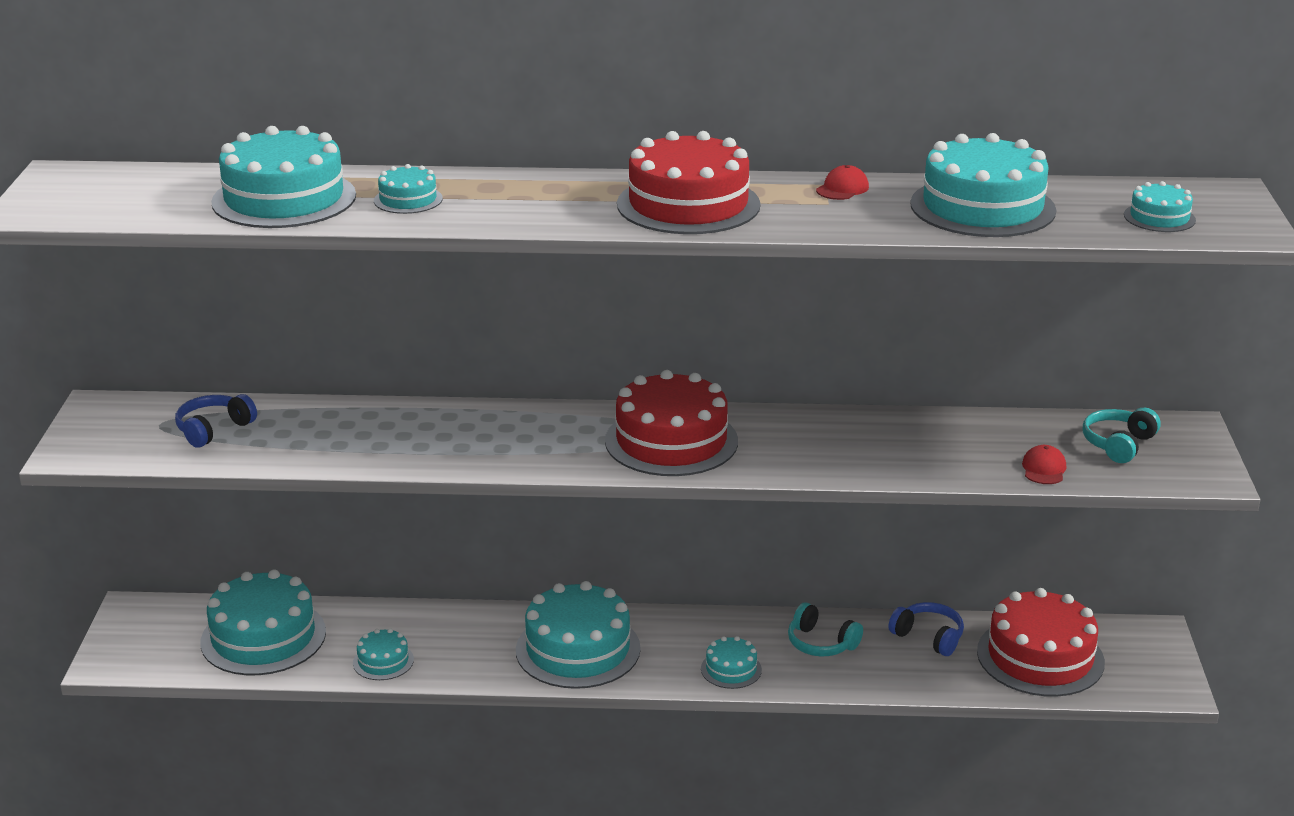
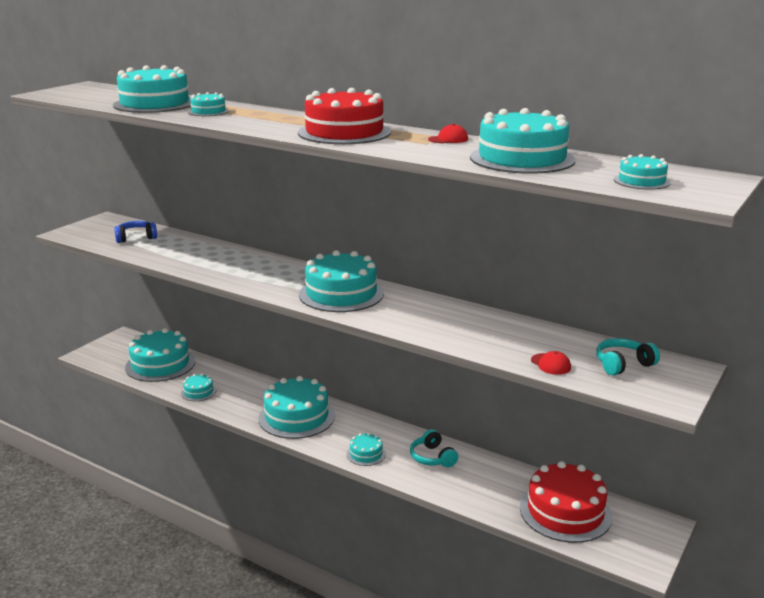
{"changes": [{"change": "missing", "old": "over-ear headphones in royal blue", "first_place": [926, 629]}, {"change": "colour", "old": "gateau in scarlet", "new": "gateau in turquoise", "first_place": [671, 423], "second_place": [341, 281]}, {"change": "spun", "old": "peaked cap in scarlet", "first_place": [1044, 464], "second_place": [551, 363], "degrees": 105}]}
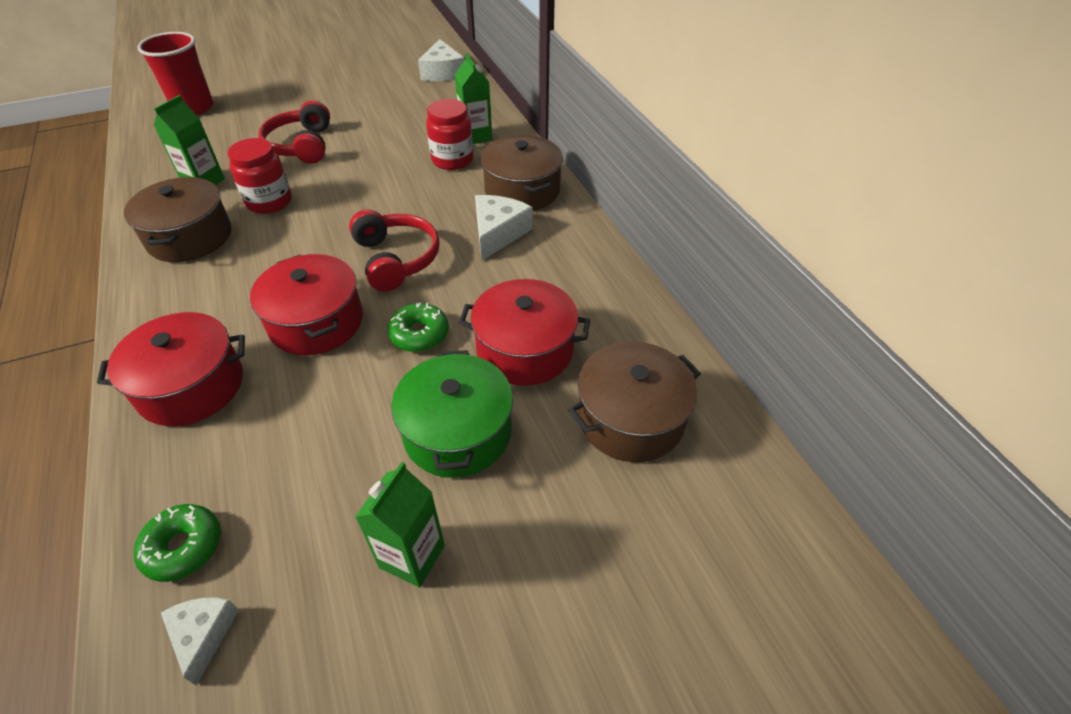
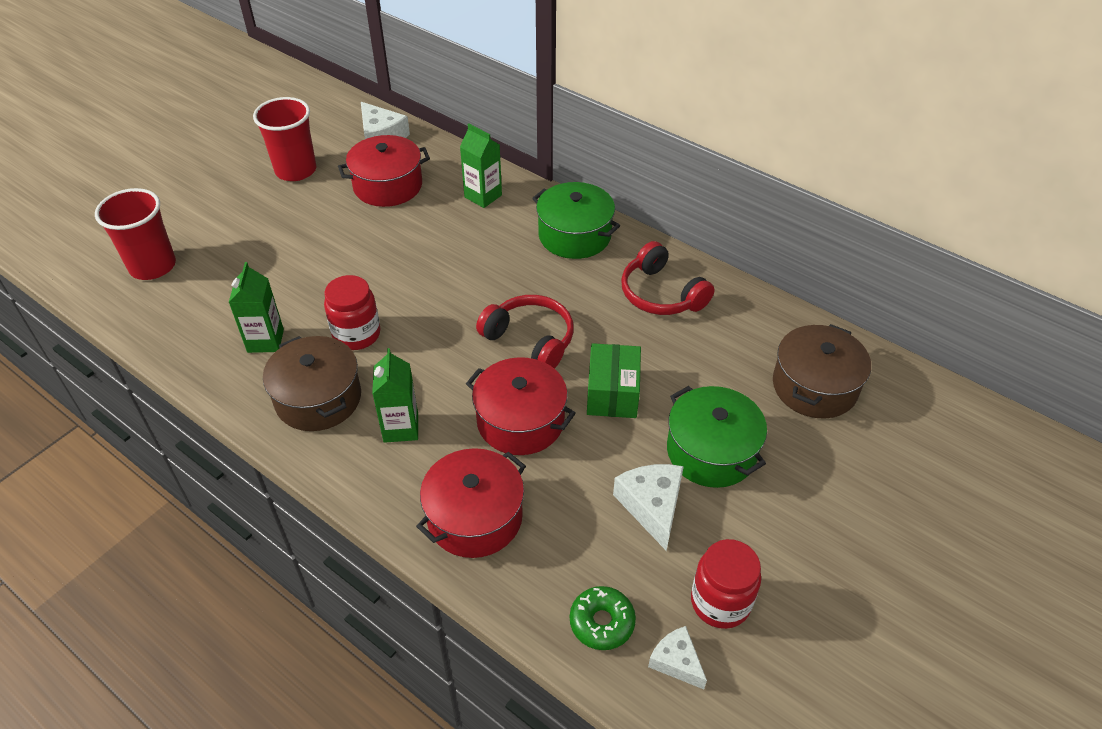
{"changes": [{"change": "appeared", "new": "beaker in scarlet", "second_place": [284, 139]}, {"change": "relocated", "old": "over-ear headphones in scarlet", "first_place": [294, 132], "second_place": [668, 278]}, {"change": "relocated", "old": "juice carton in leaf-green", "first_place": [400, 525], "second_place": [395, 395]}, {"change": "relocated", "old": "jam jar in scarlet", "first_place": [449, 134], "second_place": [726, 584]}, {"change": "relocated", "old": "stockpot in scarlet", "first_place": [524, 332], "second_place": [384, 171]}, {"change": "relocated", "old": "cheese in pure white", "first_place": [504, 227], "second_place": [648, 507]}, {"change": "exchanged", "old": "glazed donut in leaf-green", "new": "package in leaf-green", "first_place": [418, 327], "second_place": [614, 380]}, {"change": "colour", "old": "stockpot in russet", "new": "stockpot in leaf-green", "first_place": [522, 173], "second_place": [576, 220]}]}
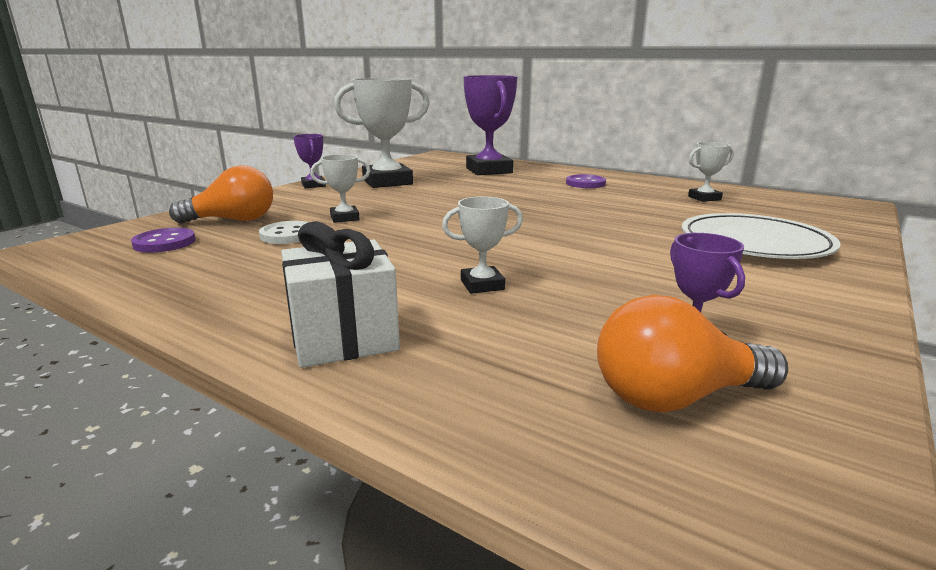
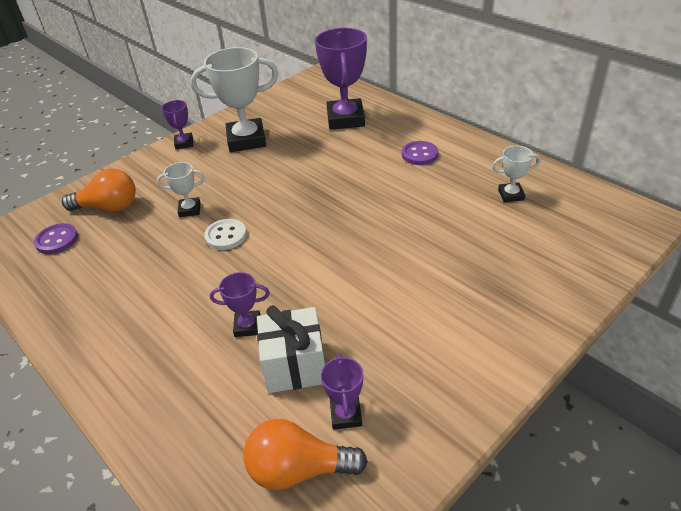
{"changes": [{"change": "missing", "old": "dinner plate in pure white", "first_place": [761, 236]}, {"change": "relocated", "old": "sewing button in pure white", "first_place": [283, 232], "second_place": [225, 234]}, {"change": "relocated", "old": "gift in pure white", "first_place": [340, 294], "second_place": [291, 349]}, {"change": "colour", "old": "award cup in pure white", "new": "award cup in royal purple", "first_place": [482, 245], "second_place": [240, 304]}]}
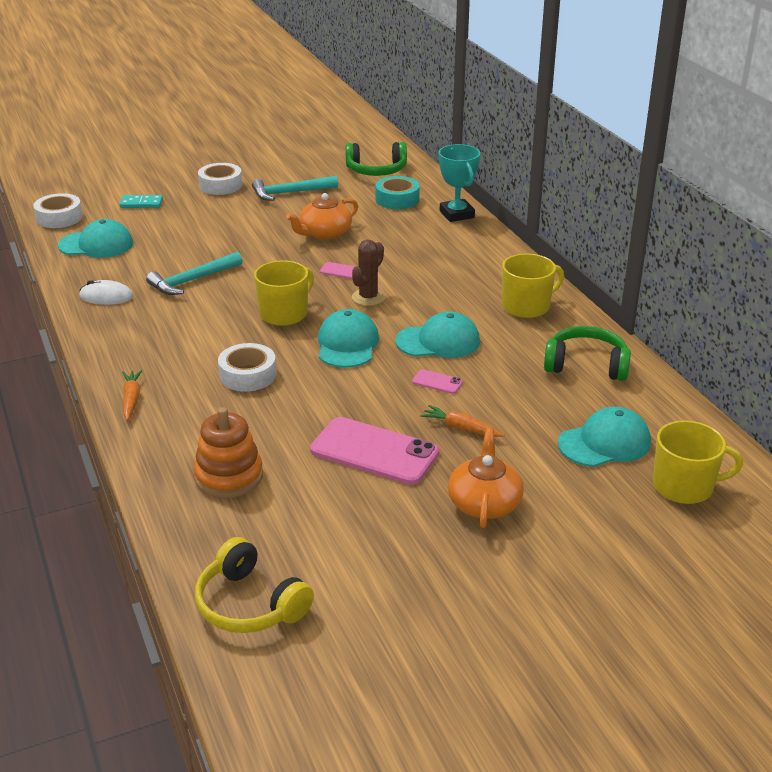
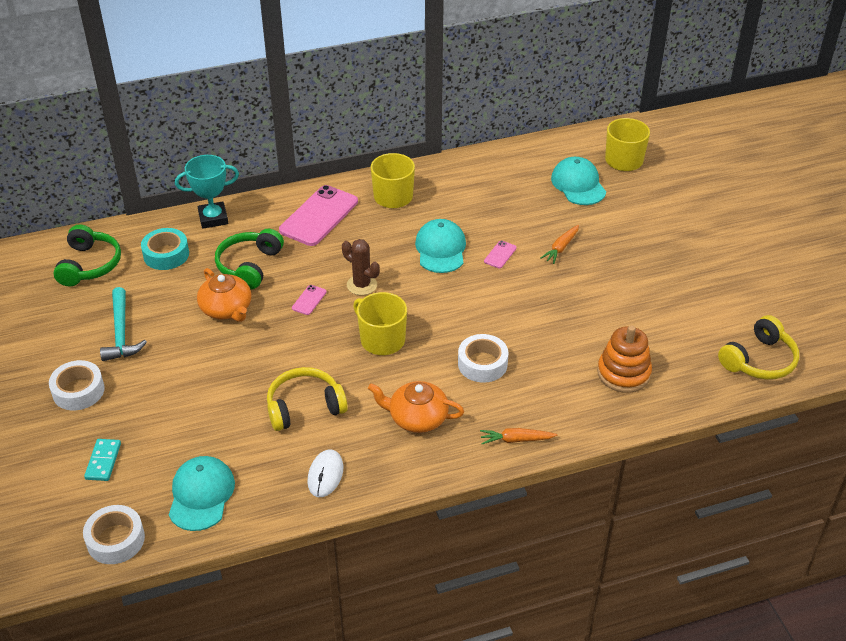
{"changes": [{"change": "missing", "old": "peaked cap in turquoise", "first_place": [348, 338]}, {"change": "relocated", "old": "smartphone in pink", "first_place": [374, 451], "second_place": [318, 215]}, {"change": "relocated", "old": "tea pot in bright orange", "first_place": [486, 478], "second_place": [416, 407]}, {"change": "relocated", "old": "over-ear headphones in leaf-green", "first_place": [587, 353], "second_place": [249, 259]}, {"change": "exchanged", "old": "carpenter's hammer in turquoise", "new": "over-ear headphones in golden", "first_place": [194, 273], "second_place": [307, 399]}]}
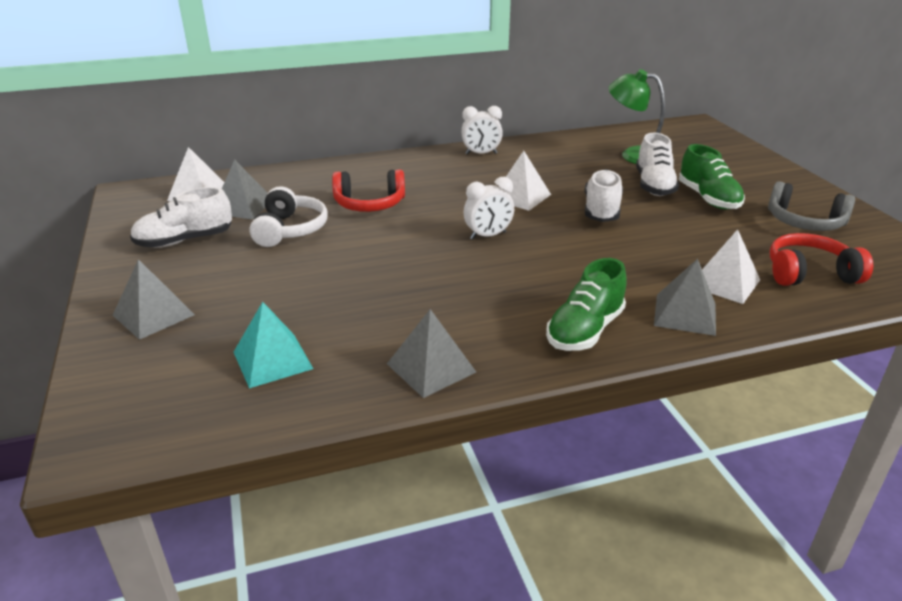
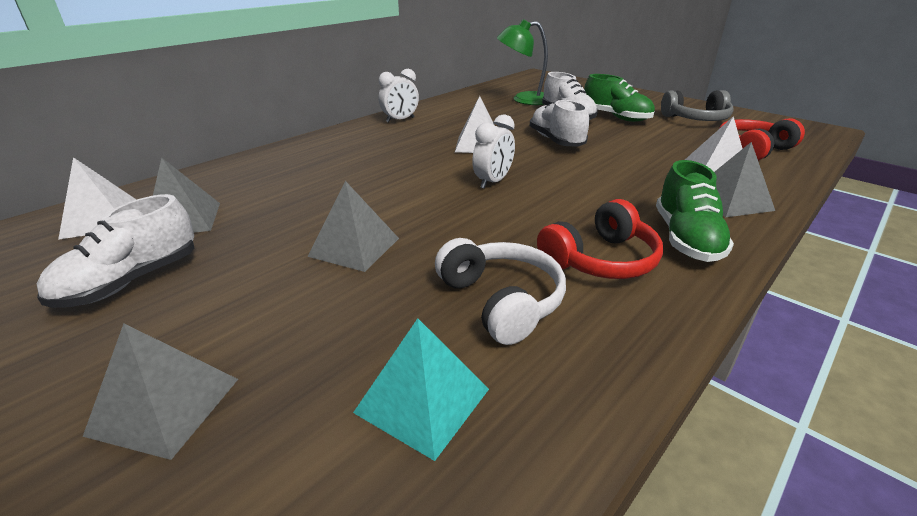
{"changes": [{"change": "relocated", "old": "over-ear headphones in pure white", "first_place": [288, 216], "second_place": [500, 291]}, {"change": "relocated", "old": "over-ear headphones in scarlet", "first_place": [368, 190], "second_place": [600, 239]}, {"change": "relocated", "old": "pyramid in grey", "first_place": [431, 353], "second_place": [353, 226]}]}
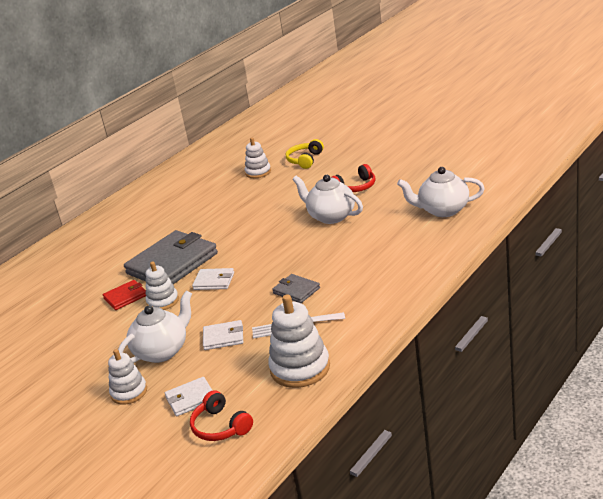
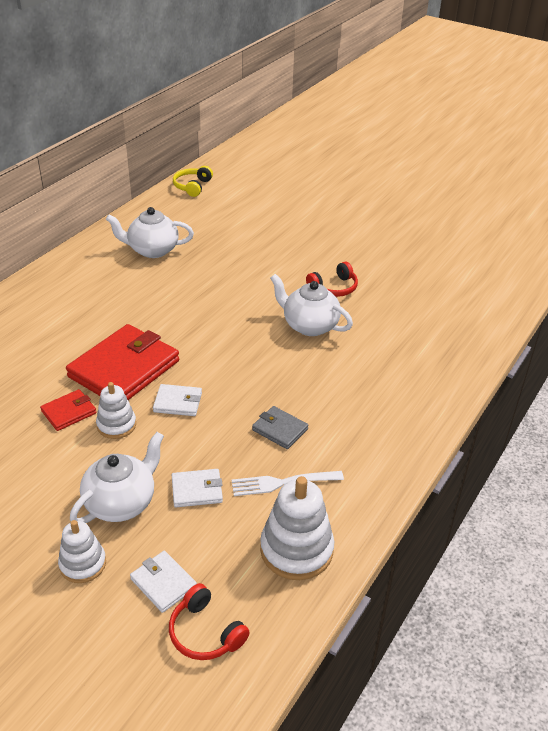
{"changes": [{"change": "missing", "old": "stacking rings in pure white", "first_place": [258, 158]}, {"change": "relocated", "old": "over-ear headphones in golden", "first_place": [305, 154], "second_place": [193, 181]}, {"change": "relocated", "old": "tea pot in pure white", "first_place": [441, 192], "second_place": [150, 232]}, {"change": "colour", "old": "billfold in grey", "new": "billfold in scarlet", "first_place": [171, 257], "second_place": [122, 362]}, {"change": "spun", "old": "billfold in pure white", "first_place": [189, 396], "second_place": [163, 582], "degrees": 75}]}
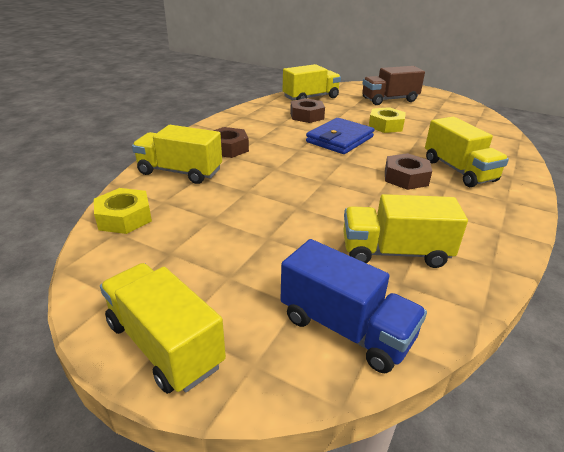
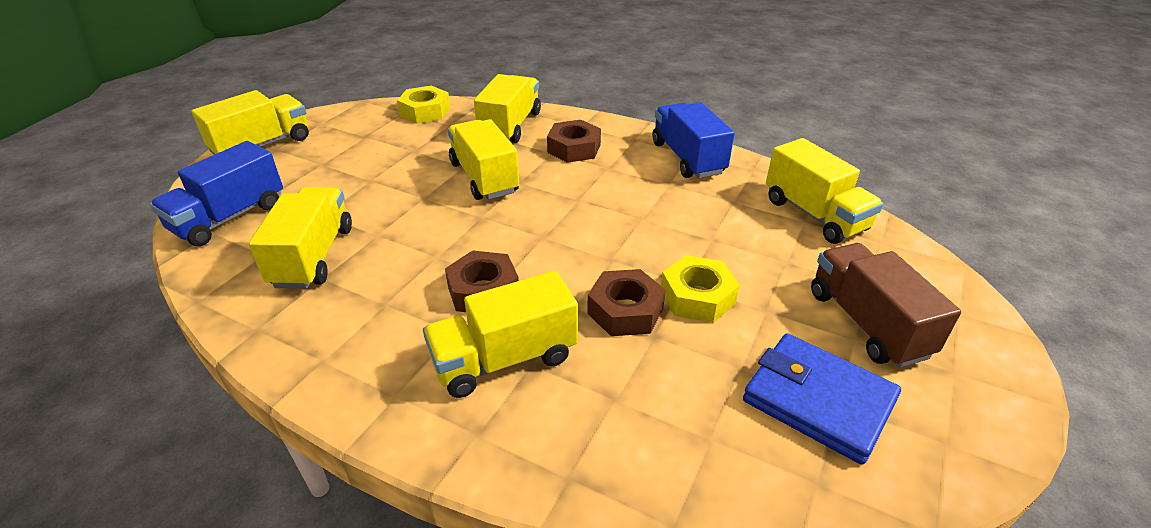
{"changes": [{"change": "appeared", "new": "truck in golden", "second_place": [483, 159]}, {"change": "appeared", "new": "truck in royal blue", "second_place": [693, 140]}, {"change": "relocated", "old": "hexagon nut in russet", "first_place": [307, 110], "second_place": [626, 302]}, {"change": "relocated", "old": "billfold in royal blue", "first_place": [340, 136], "second_place": [822, 399]}]}
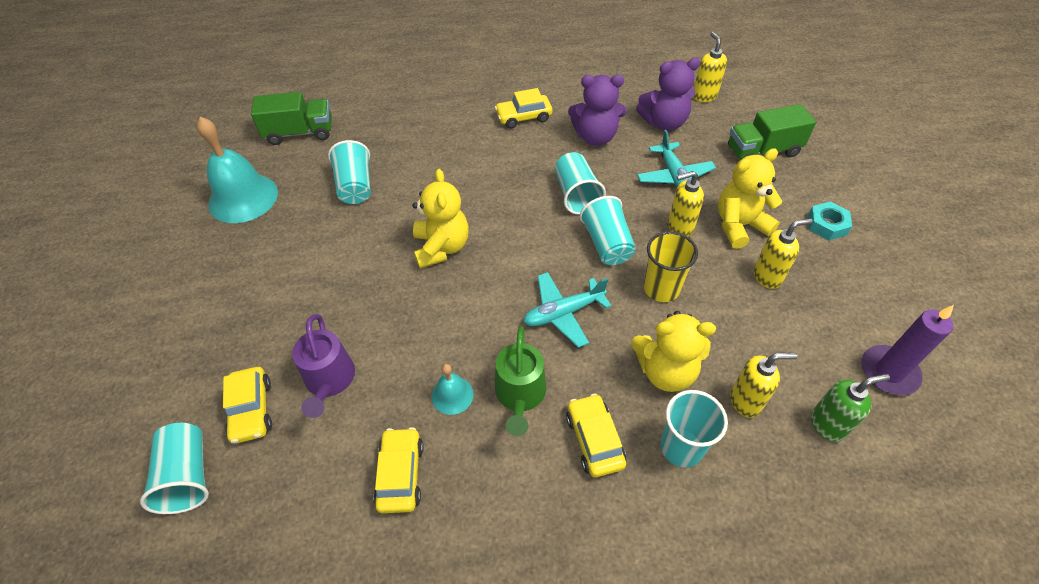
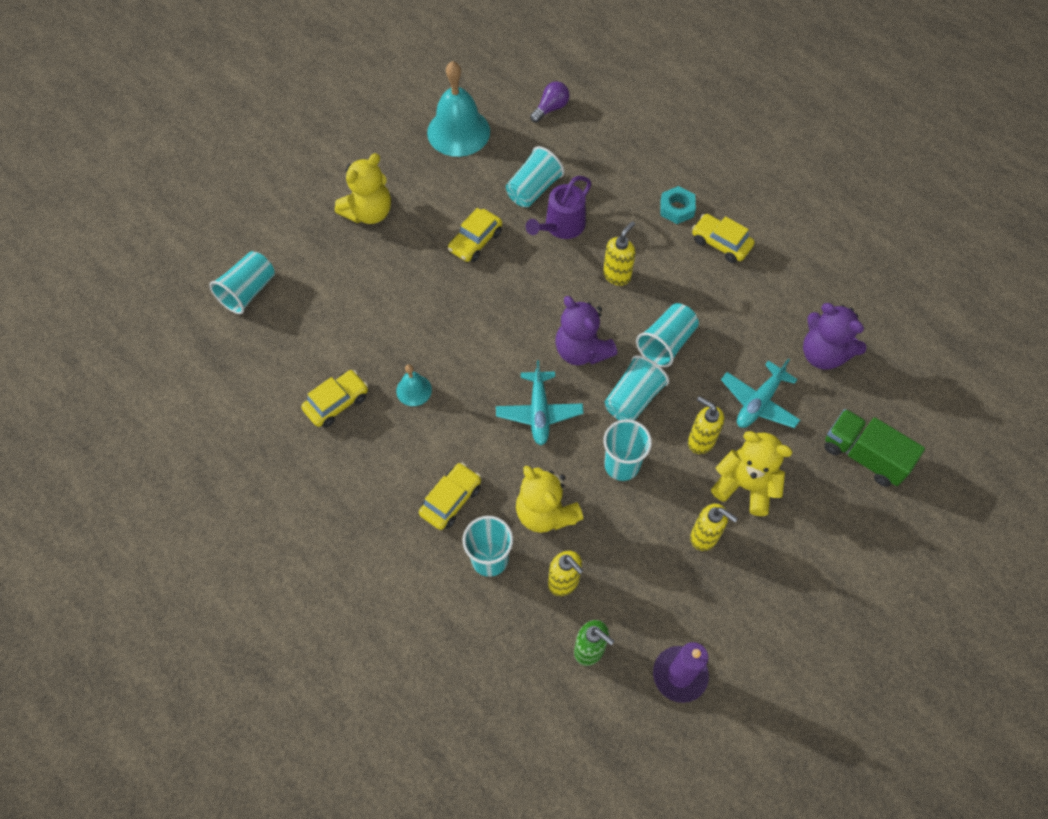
{"changes": [{"change": "missing", "old": "sprinkling can in leaf-green", "first_place": [520, 381]}, {"change": "relocated", "old": "toy car in golden", "first_place": [247, 405], "second_place": [475, 235]}, {"change": "relocated", "old": "sprinkling can in royal purple", "first_place": [323, 366], "second_place": [558, 207]}, {"change": "relocated", "old": "stuffed bear in golden", "first_place": [440, 219], "second_place": [363, 188]}, {"change": "relocated", "old": "stuffed bear in royal purple", "first_place": [597, 110], "second_place": [586, 330]}, {"change": "relocated", "old": "pump bottle in golden", "first_place": [710, 67], "second_place": [619, 253]}, {"change": "relocated", "old": "hexagon nut in turquoise", "first_place": [830, 220], "second_place": [678, 205]}, {"change": "exchanged", "old": "truck in leaf-green", "new": "lightbulb in royal purple", "first_place": [291, 118], "second_place": [550, 102]}, {"change": "colour", "old": "beaker in golden", "new": "beaker in turquoise", "first_place": [671, 266], "second_place": [627, 450]}, {"change": "spun", "old": "toy plane in turquoise", "first_place": [567, 310], "second_place": [539, 403], "degrees": -120}]}
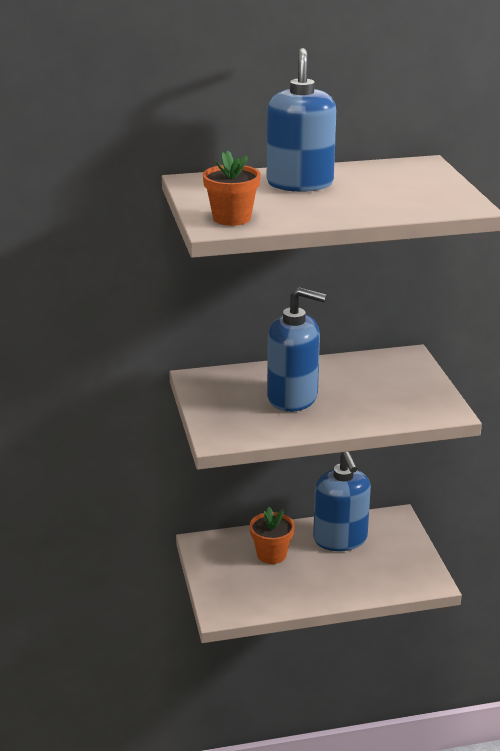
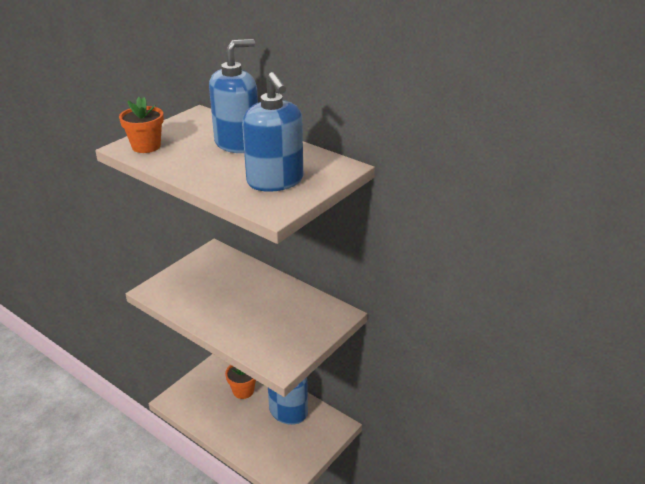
{"changes": [{"change": "relocated", "old": "pump bottle in royal blue", "first_place": [297, 349], "second_place": [272, 132]}]}
